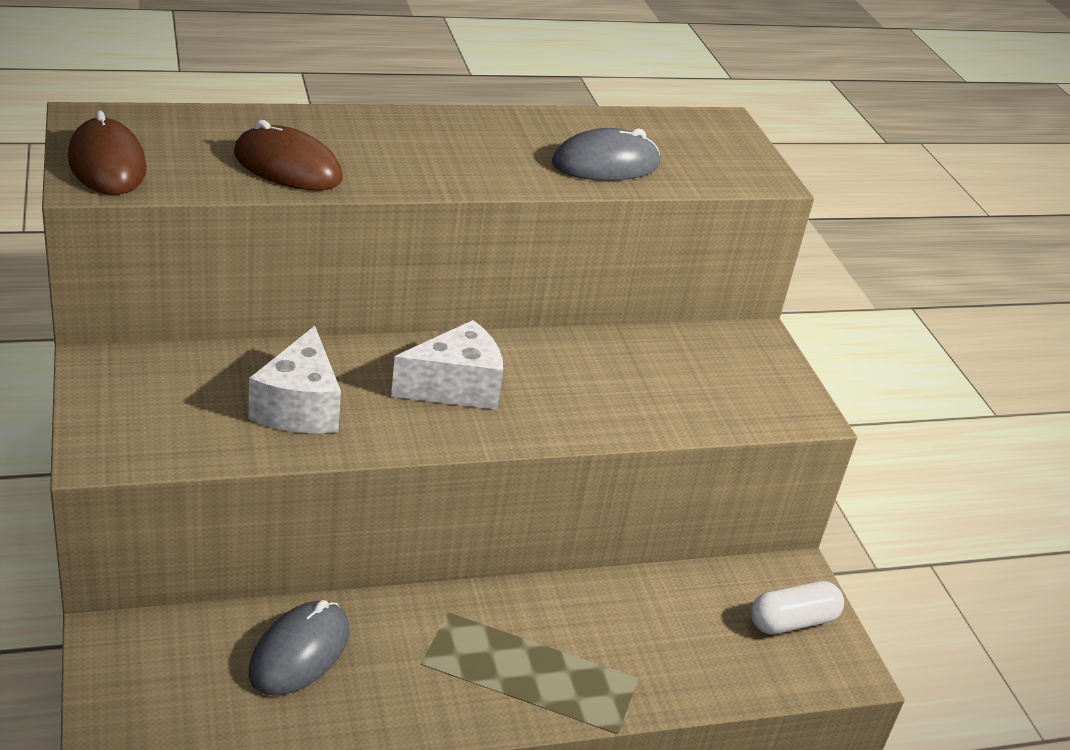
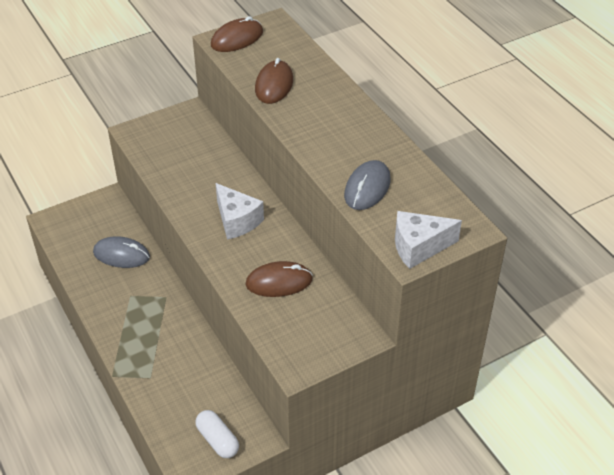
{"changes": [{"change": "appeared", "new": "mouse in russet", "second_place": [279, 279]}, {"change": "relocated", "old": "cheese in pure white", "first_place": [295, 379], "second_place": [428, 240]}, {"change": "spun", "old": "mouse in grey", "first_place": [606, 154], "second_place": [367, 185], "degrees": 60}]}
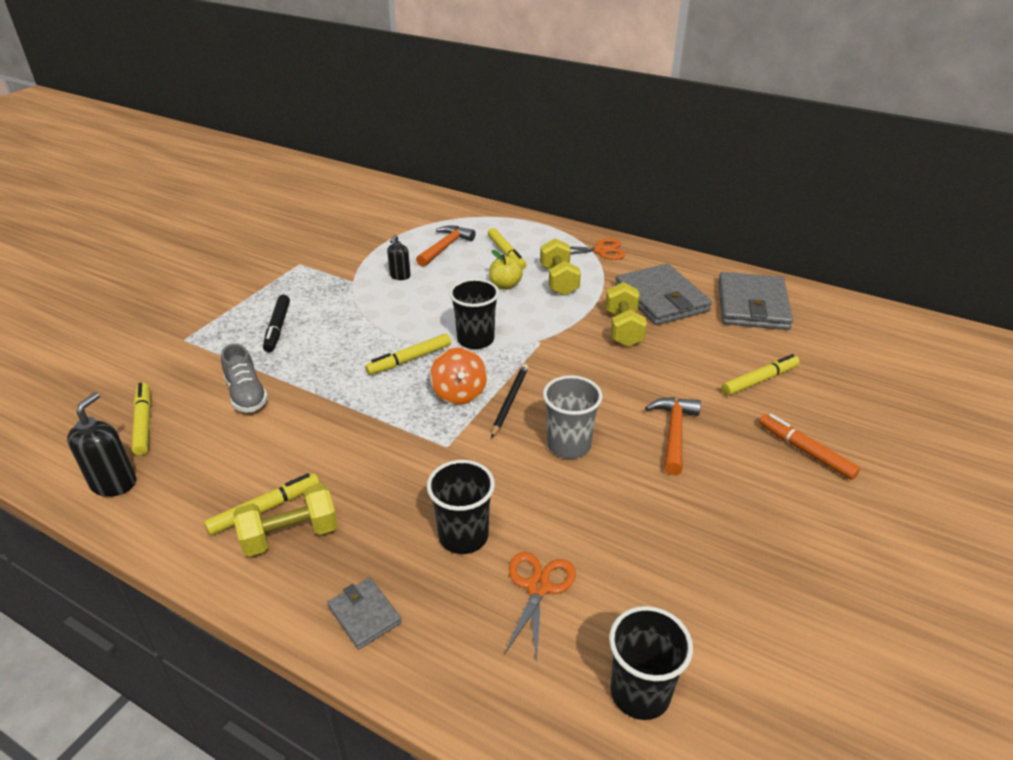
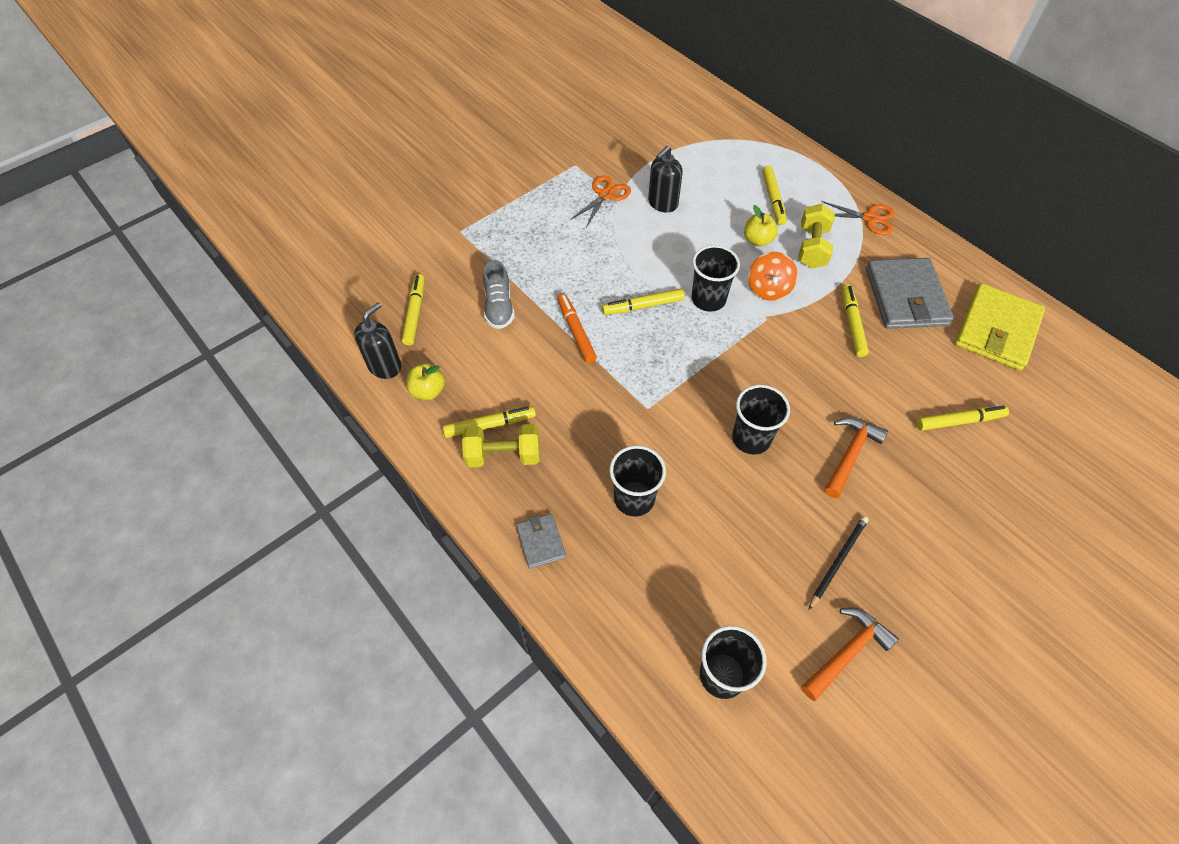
{"changes": [{"change": "missing", "old": "felt pen in black", "first_place": [276, 323]}, {"change": "appeared", "new": "apple in golden", "second_place": [426, 381]}, {"change": "relocated", "old": "carpenter's hammer in bright orange", "first_place": [446, 246], "second_place": [850, 654]}, {"change": "relocated", "old": "whirligig in bright orange", "first_place": [458, 376], "second_place": [773, 276]}, {"change": "relocated", "old": "lead pencil in black", "first_place": [510, 401], "second_place": [838, 563]}, {"change": "relocated", "old": "shears in bright orange", "first_place": [540, 607], "second_place": [600, 202]}, {"change": "relocated", "old": "felt pen in bright orange", "first_place": [809, 447], "second_place": [577, 328]}, {"change": "exchanged", "old": "dumbbell in golden", "new": "felt pen in golden", "first_place": [626, 314], "second_place": [855, 320]}, {"change": "colour", "old": "beaker in grey", "new": "beaker in black", "first_place": [573, 417], "second_place": [761, 419]}, {"change": "colour", "old": "billfold in grey", "new": "billfold in golden", "first_place": [755, 301], "second_place": [1000, 327]}, {"change": "size", "old": "pump bottle in black", "first_place": [399, 257], "second_place": [665, 179], "factor": 1.56}]}
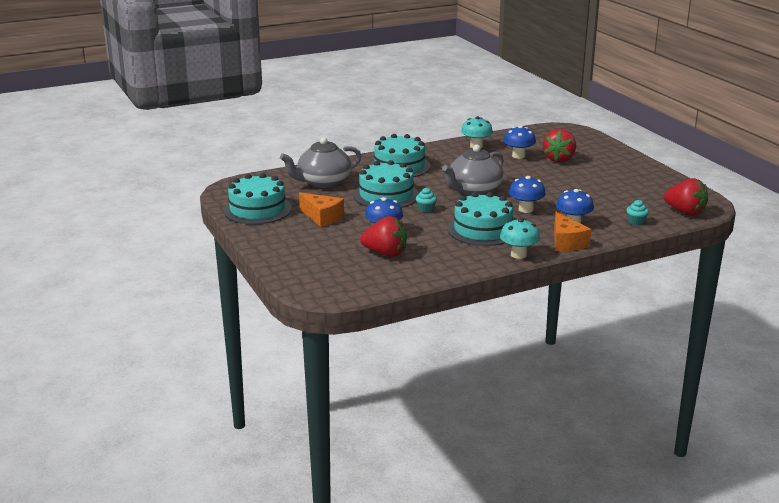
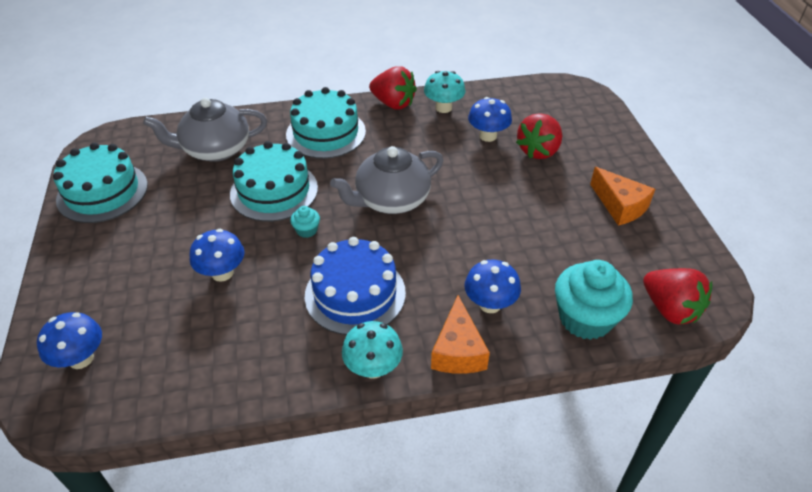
{"changes": [{"change": "relocated", "old": "cheese in bright orange", "first_place": [321, 209], "second_place": [622, 196]}, {"change": "relocated", "old": "berry in scarlet", "first_place": [383, 236], "second_place": [393, 88]}, {"change": "relocated", "old": "toadstool in royal blue", "first_place": [527, 194], "second_place": [69, 340]}, {"change": "colour", "old": "gateau in turquoise", "new": "gateau in royal blue", "first_place": [480, 219], "second_place": [355, 286]}, {"change": "size", "old": "cupcake in turquoise", "first_place": [638, 212], "second_place": [594, 300], "factor": 2.23}]}
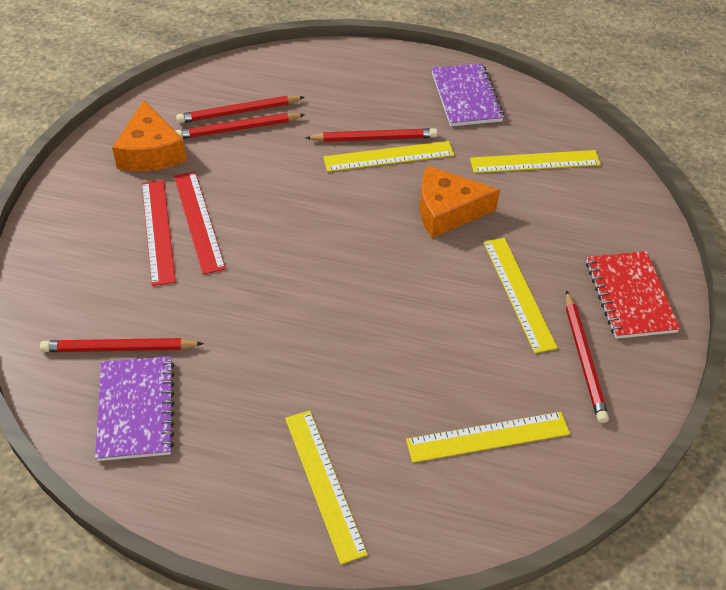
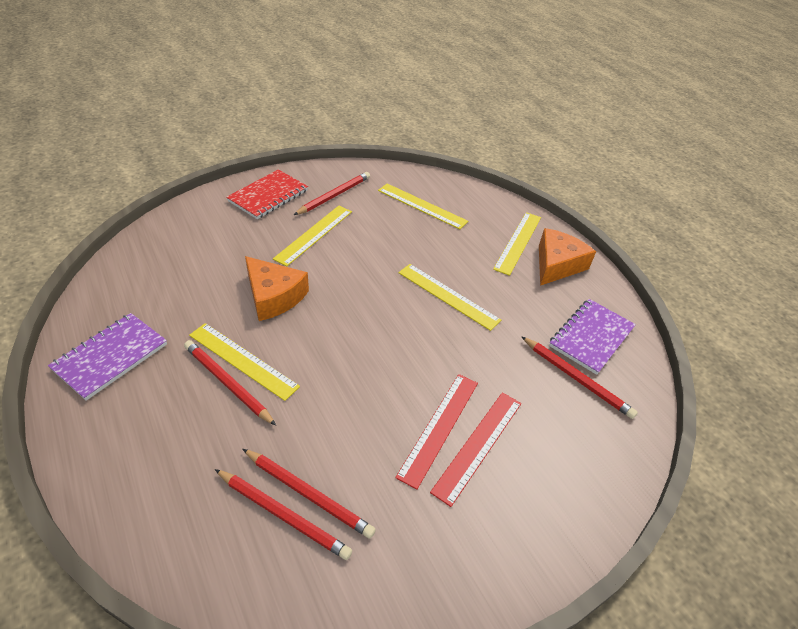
{"changes": [{"change": "relocated", "old": "cheese in bright orange", "first_place": [149, 135], "second_place": [567, 257]}, {"change": "relocated", "old": "straightedge in golden", "first_place": [535, 161], "second_place": [449, 297]}]}
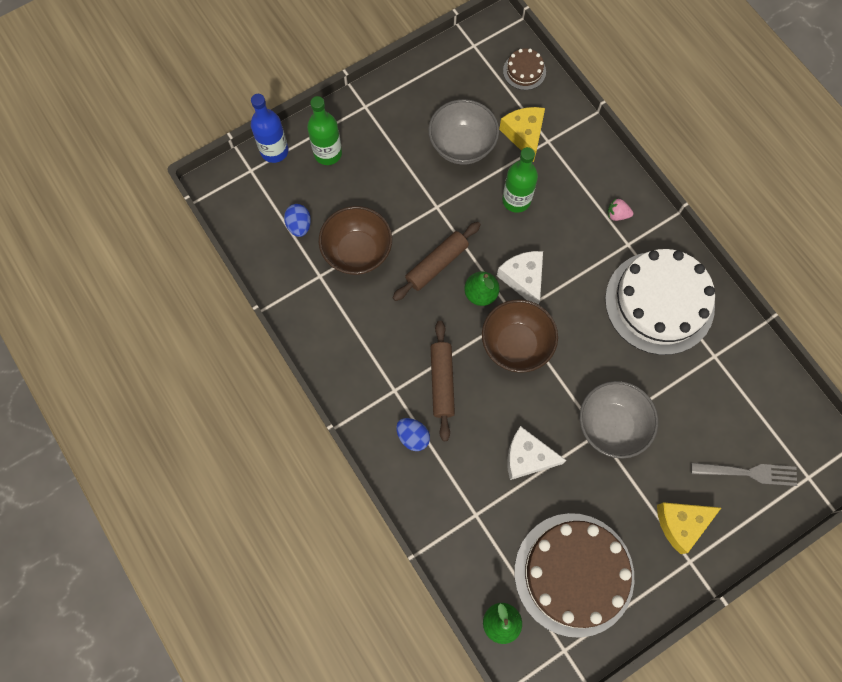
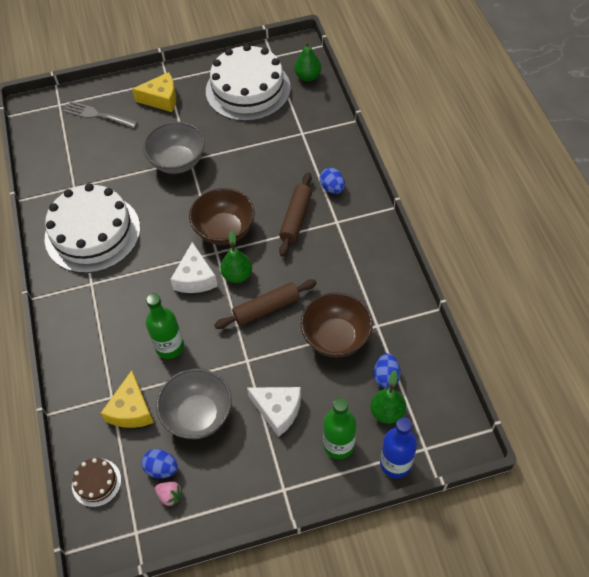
{"changes": [{"change": "appeared", "new": "egg in royal blue", "second_place": [159, 463]}, {"change": "appeared", "new": "toy pear in leaf-green", "second_place": [388, 397]}, {"change": "relocated", "old": "cheese in pure white", "first_place": [537, 453], "second_place": [274, 412]}, {"change": "relocated", "old": "berry in pink", "first_place": [620, 210], "second_place": [168, 494]}, {"change": "colour", "old": "gateau in russet", "new": "gateau in pure white", "first_place": [574, 575], "second_place": [248, 82]}]}
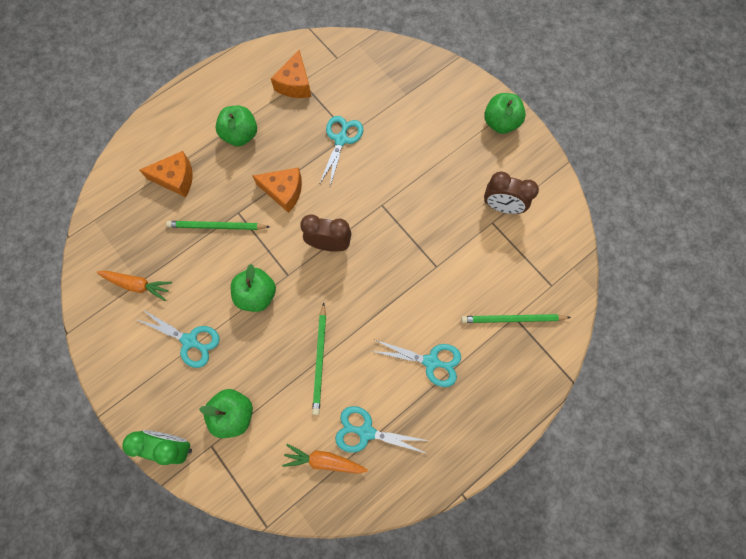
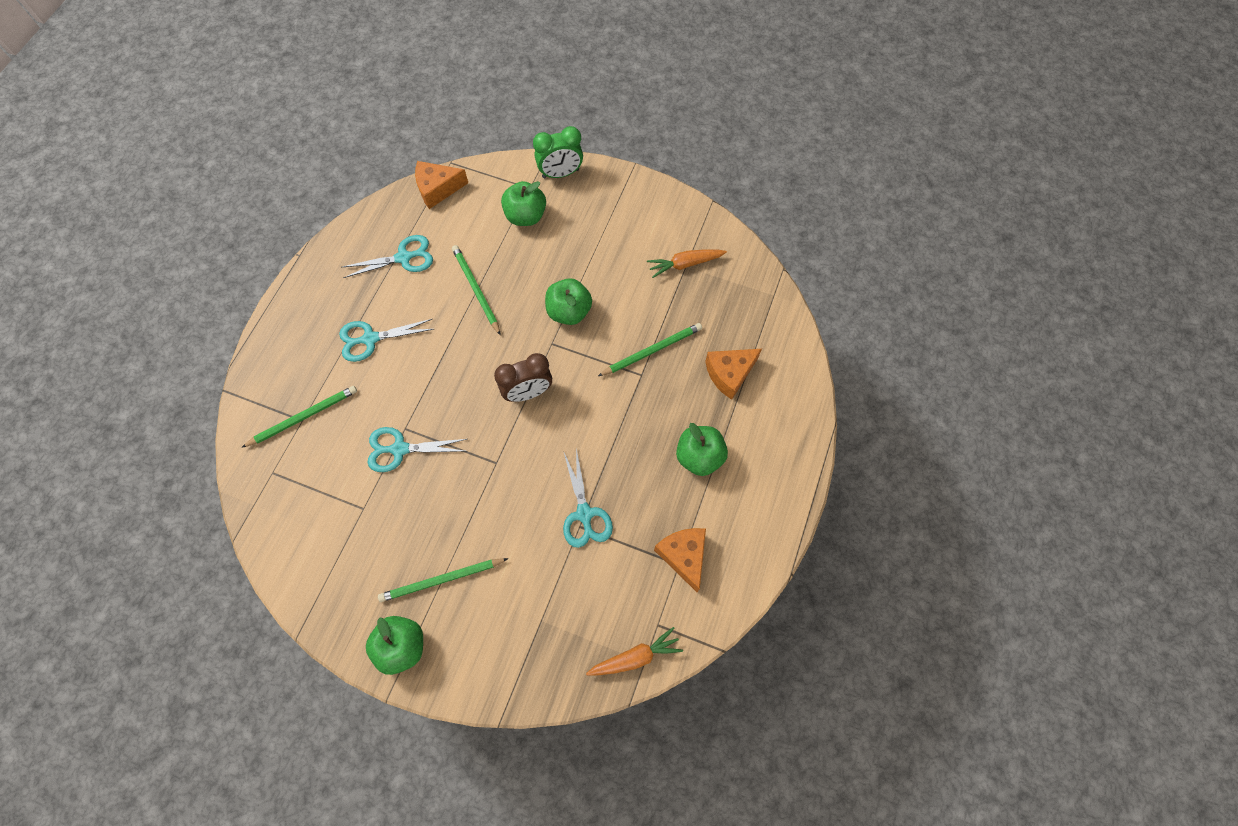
{"changes": [{"change": "missing", "old": "clock in russet", "first_place": [511, 193]}, {"change": "appeared", "new": "lead pencil in leaf-green", "second_place": [443, 580]}, {"change": "relocated", "old": "shears in turquoise", "first_place": [179, 338], "second_place": [417, 449]}, {"change": "relocated", "old": "cheese in bright orange", "first_place": [277, 190], "second_place": [441, 185]}, {"change": "relocated", "old": "carrot in bright orange", "first_place": [325, 459], "second_place": [634, 651]}]}
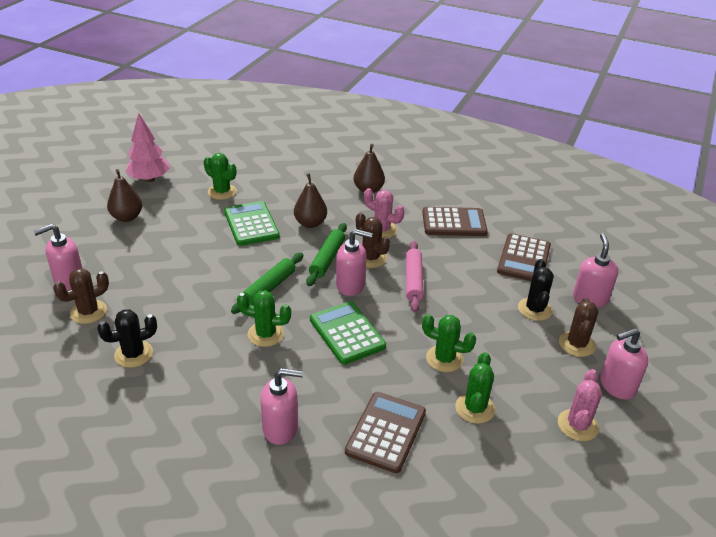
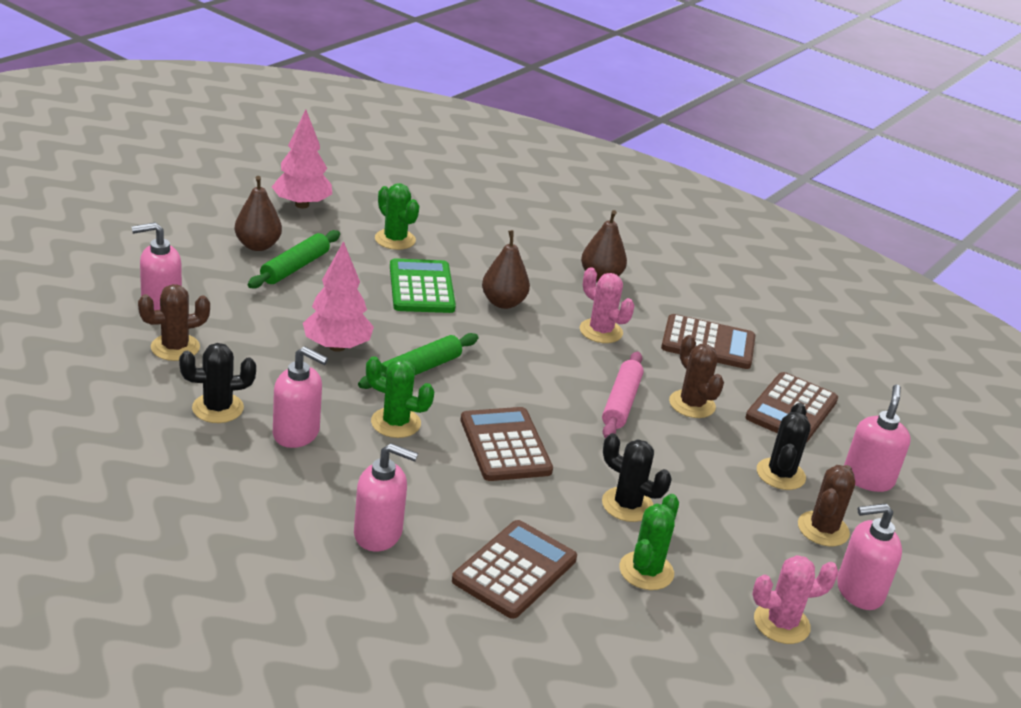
{"changes": [{"change": "appeared", "new": "fir tree in pink", "second_place": [338, 296]}, {"change": "relocated", "old": "pastry roller in leaf-green", "first_place": [326, 254], "second_place": [294, 259]}, {"change": "relocated", "old": "pump bottle in pink", "first_place": [354, 262], "second_place": [300, 397]}, {"change": "relocated", "old": "saguaro cactus in russet", "first_place": [373, 240], "second_place": [696, 376]}, {"change": "colour", "old": "pocket calculator in leaf-green", "new": "pocket calculator in russet", "first_place": [348, 333], "second_place": [507, 444]}, {"change": "colour", "old": "saguaro cactus in leaf-green", "new": "saguaro cactus in black", "first_place": [449, 343], "second_place": [637, 477]}, {"change": "spun", "old": "saguaro cactus in pink", "first_place": [580, 405], "second_place": [795, 599], "degrees": 45}]}
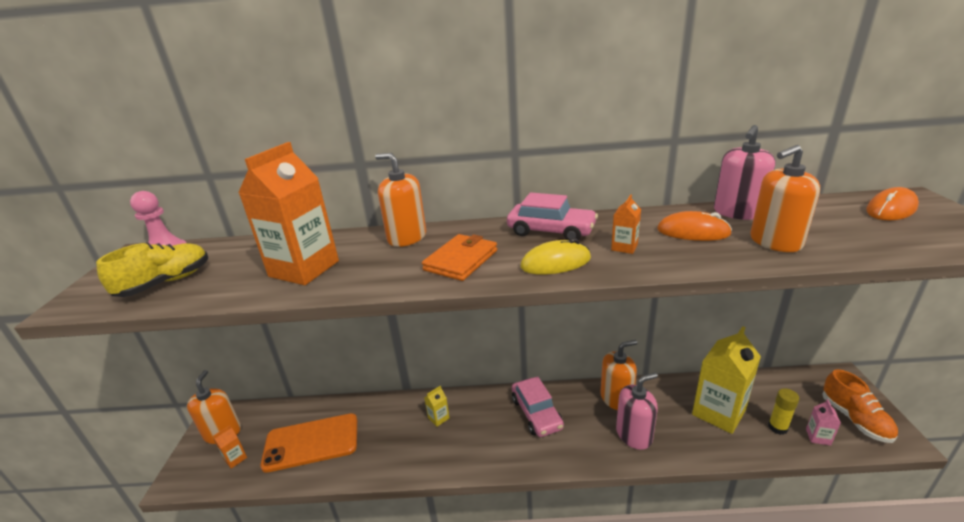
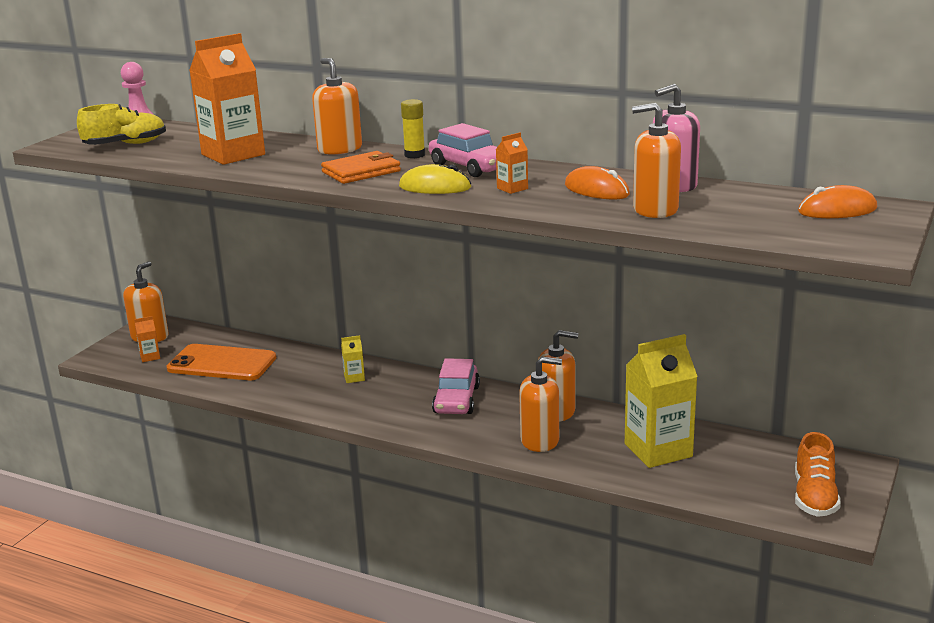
{"changes": [{"change": "missing", "old": "juice carton in pink", "first_place": [823, 422]}, {"change": "relocated", "old": "glue in golden", "first_place": [783, 411], "second_place": [413, 128]}, {"change": "colour", "old": "pump bottle in pink", "new": "pump bottle in bright orange", "first_place": [637, 411], "second_place": [540, 404]}]}
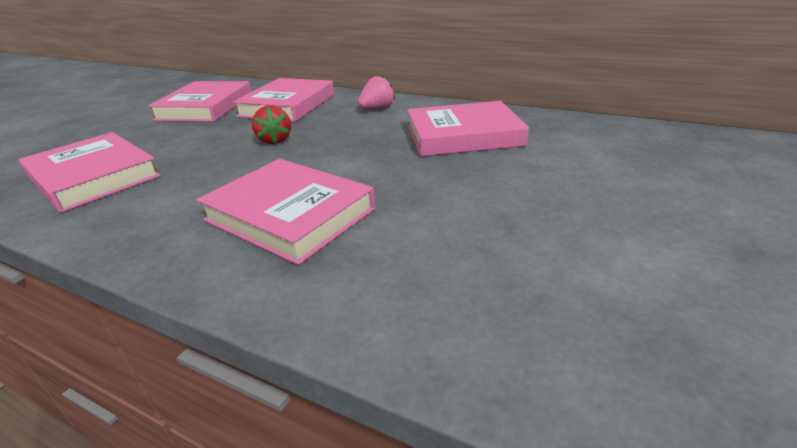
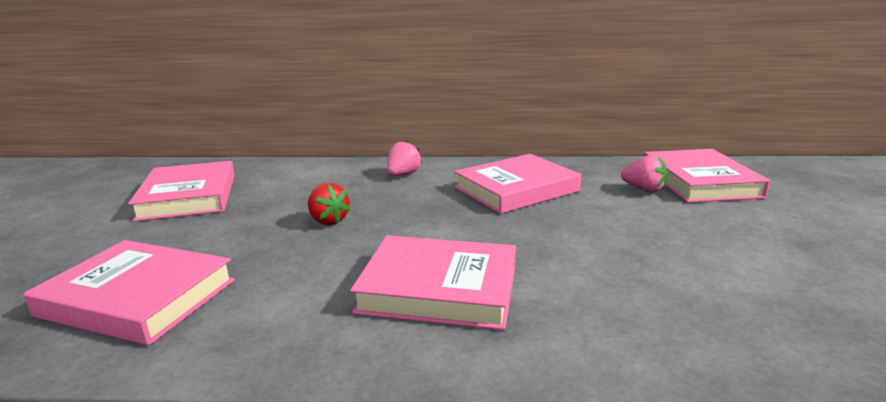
{"changes": [{"change": "appeared", "new": "berry in pink", "second_place": [644, 174]}, {"change": "relocated", "old": "hardback in pink", "first_place": [283, 100], "second_place": [707, 176]}]}
